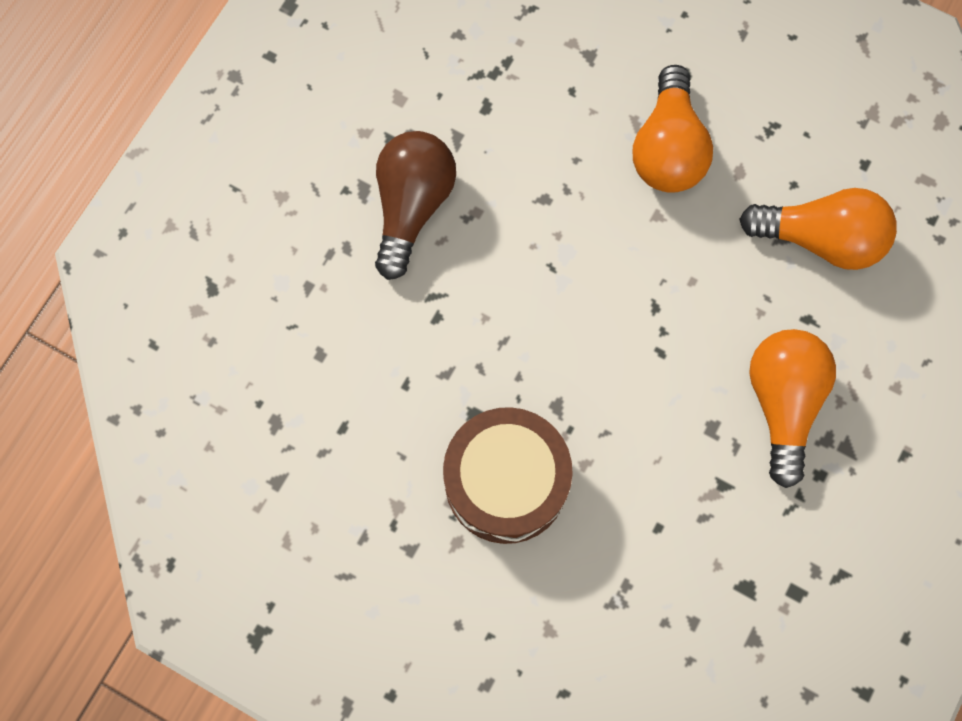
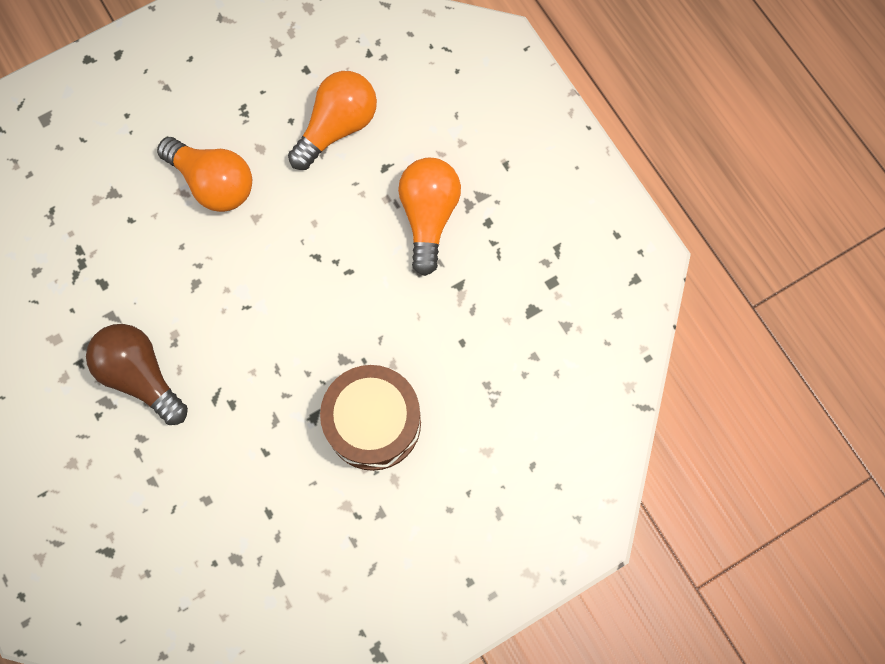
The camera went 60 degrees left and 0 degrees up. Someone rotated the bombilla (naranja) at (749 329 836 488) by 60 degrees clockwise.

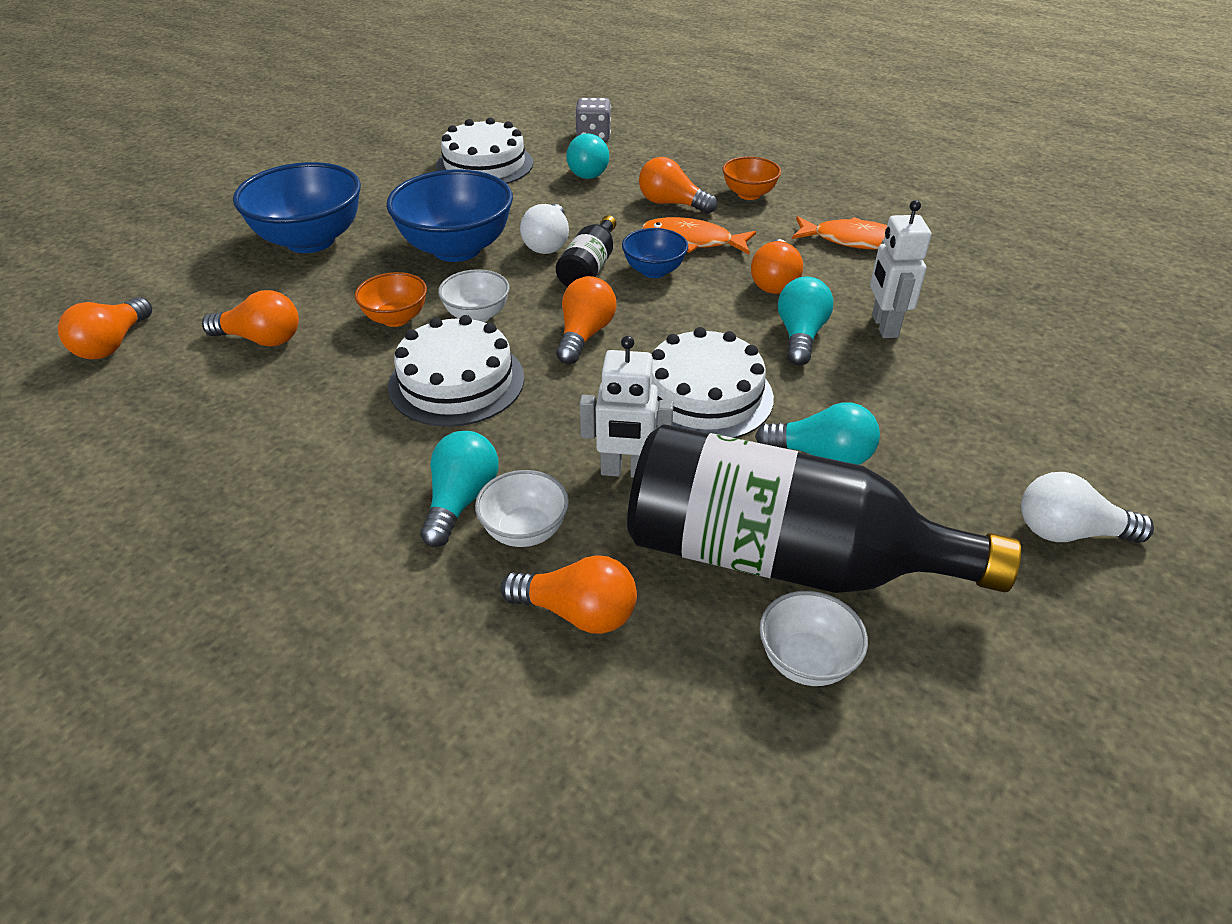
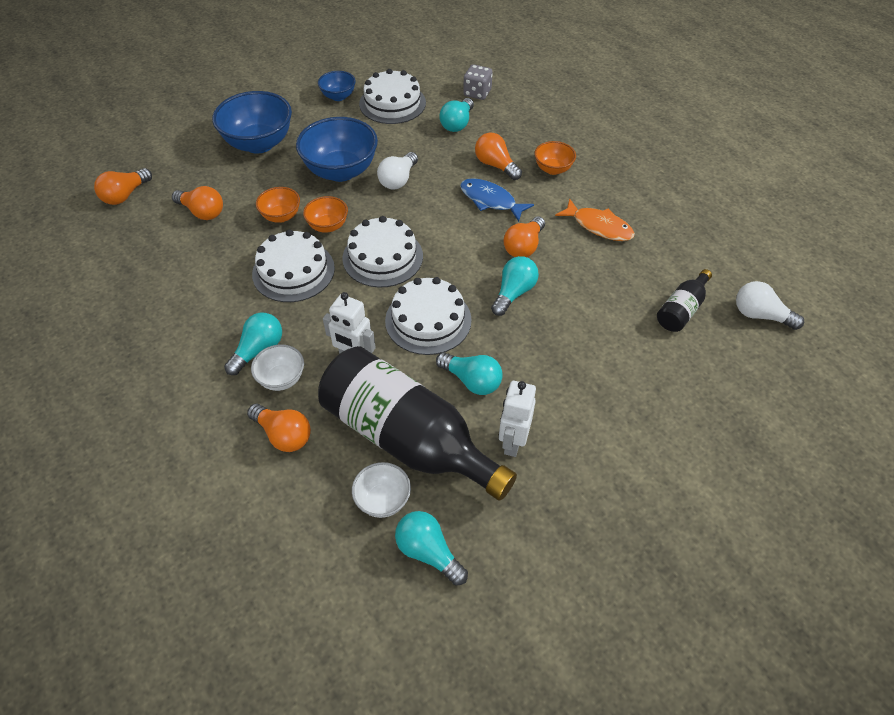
The camera went 20 degrees right and 10 degrees up. Someone repainted the cuenco (blanco) at (438 269 510 322), which became the cuenco (naranja) at (303 196 348 233). Someone carried the botella (negro) from (556 215 616 287) to (657 269 712 332). Someone swapped the bombilla (naranja) at (556 276 616 364) for the tarta (blanco) at (342 216 423 287). Someone carried the cuenco (azul) from (622 228 688 278) to (318 71 356 101). Someone repainted the pez (naranja) at (642 217 756 254), which became the pez (azul) at (460 178 534 222). Someone carried the robot (blanco) from (870 200 931 338) to (499 381 536 457). Someone carried the bombilla (blanco) from (1021 472 1154 543) to (736 281 804 330). Someone put down the bombilla (turquesa) at (395 511 468 586).

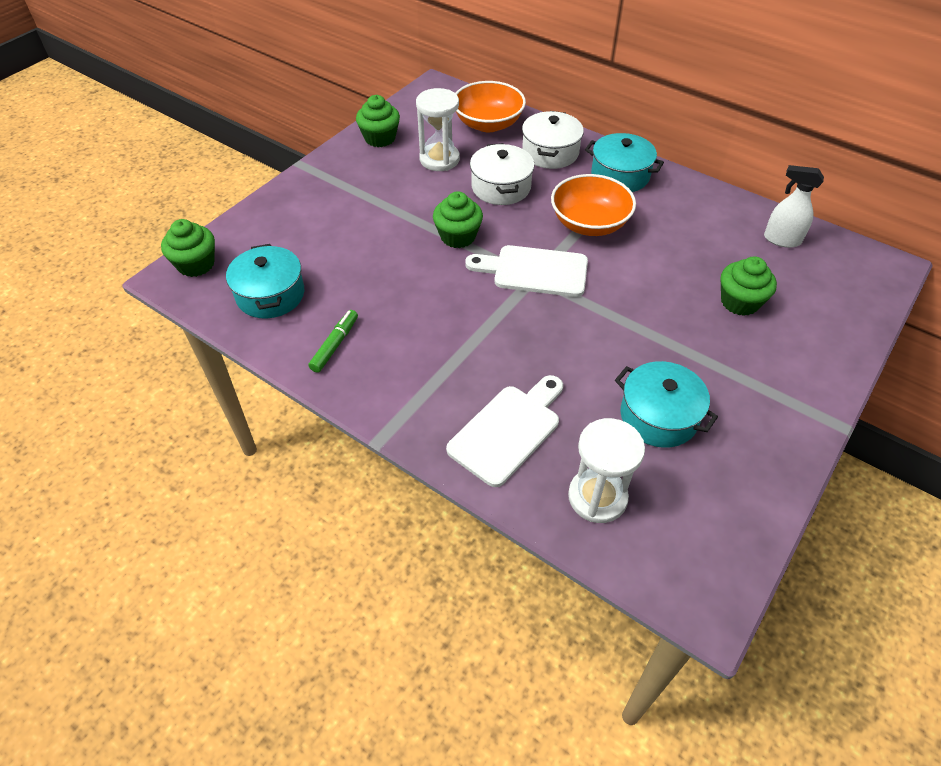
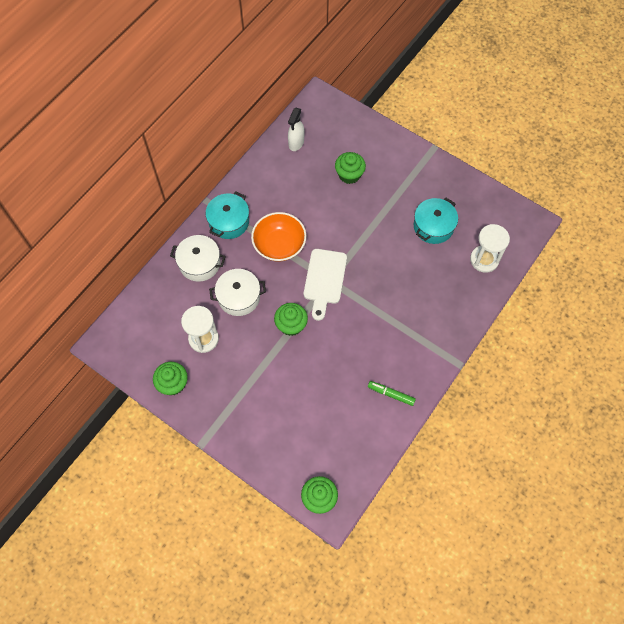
The camera went 90 degrees left and 15 degrees up. Someone took away the olla (turquesa) at (226 244 304 318). Someone took away the tabla de cortar (blanco) at (446 375 563 487). Someone took away the cuenco (naranja) at (455 81 526 132).

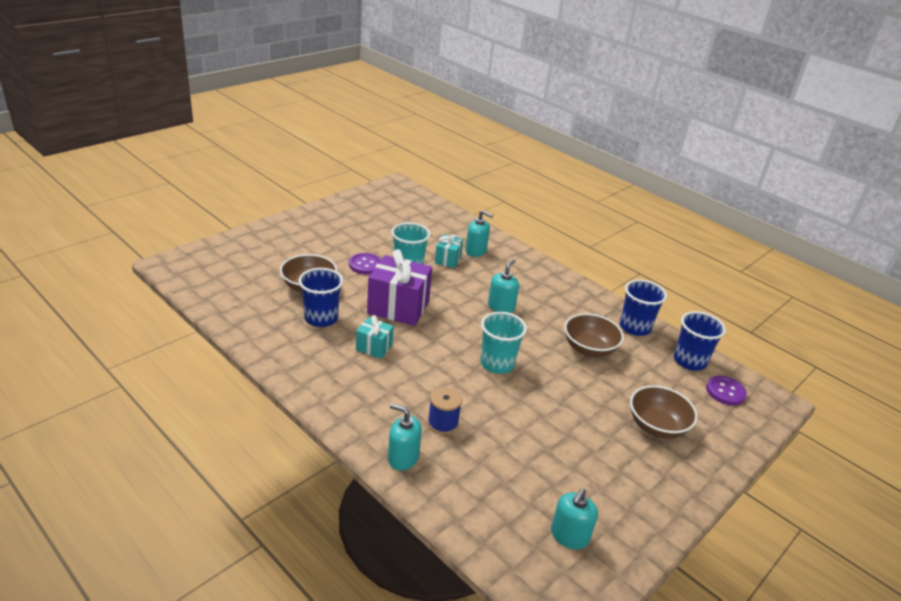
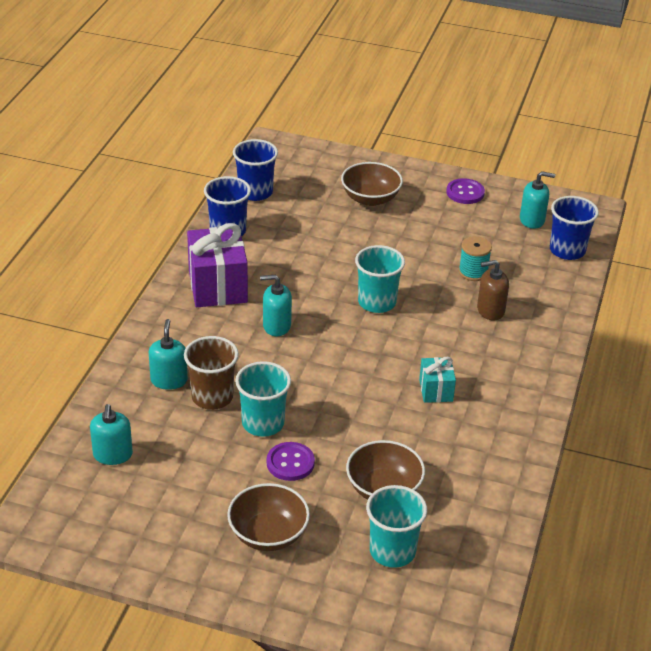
The camera went 115 degrees left and 5 degrees up. Someone carried the vaso (azul) from (298 268 343 327) to (550 196 599 260). Someone carried the regalo (morado) from (367 249 432 326) to (187 223 248 307). Someone carried the dispensador de jabón (turquesa) from (388 404 422 471) to (90 404 133 465). Someone swapped the carrete (azul) at (428 387 462 435) for the dispensador de jabón (marrón) at (477 260 509 320). Someone swapped the regalo (turquesa) at (435 234 463 268) for the vaso (marrón) at (184 336 239 410). Someone carried the cuenco (marrón) from (564 313 624 357) to (227 483 310 551). Someone carried the botón (morado) from (706 376 747 405) to (446 178 485 204). Someone put down the vaso (turquesa) at (366 485 427 568). Someone put down the carrete (turquesa) at (459 236 492 281).

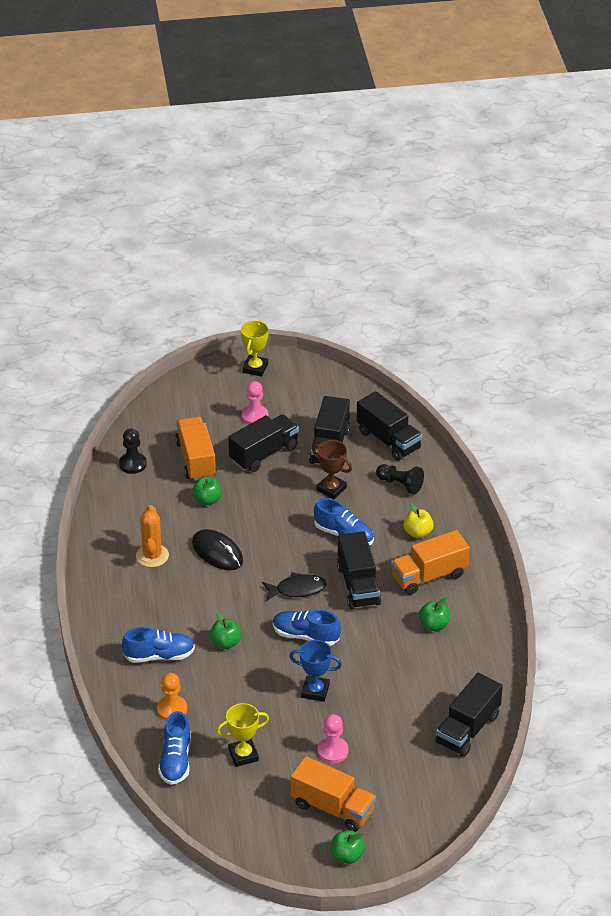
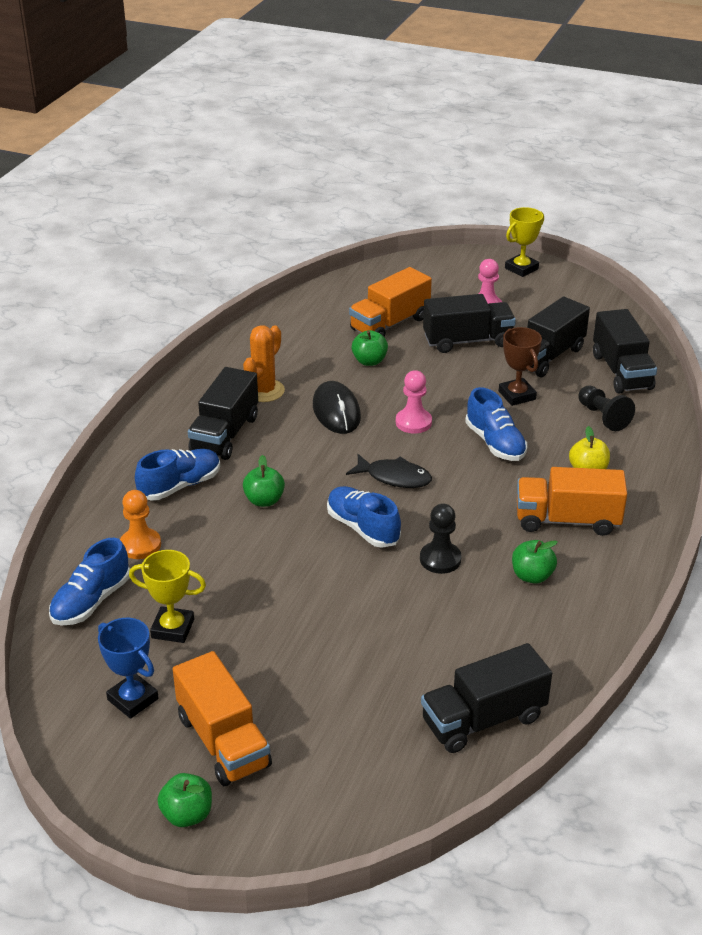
The camera went 30 degrees right and 5 degrees down. Someone carried the peón (negro) from (119 428 147 474) to (420 504 462 574). Someone rotated the zapato (azul) at (122 627 195 663) by 60 degrees counterclockwise. Someone rotated the camión (naranja) at (175 417 217 481) by 150 degrees counterclockwise. Someone carried the trofeo (azul) from (289 640 342 702) to (98 618 159 719). Someone carried the peón (rosa) from (317 714 349 763) to (396 370 432 433). Someone carried the camión (negro) from (337 531 381 609) to (188 367 258 460).

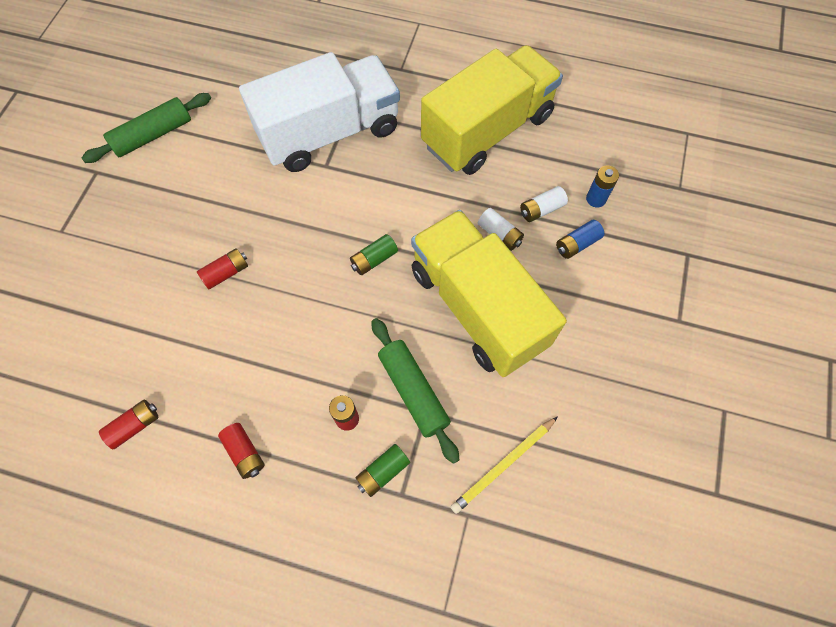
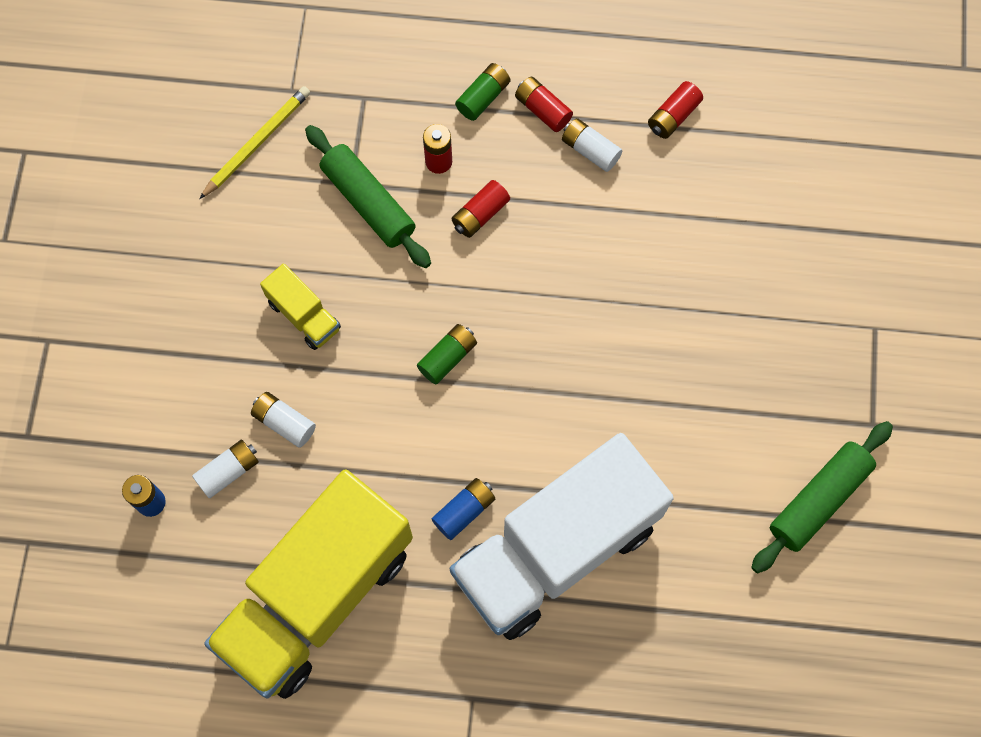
The camera went 170 degrees right and 5 degrees up. Someone carried the pila (rojo) from (197 248 248 289) to (451 180 510 238). Someone carried the pila (verde) from (355 444 410 497) to (455 63 510 121). Someone scaled the camión (amarillo) at (411 210 567 377) by 0.41. Someone carried the pila (azul) from (556 220 604 259) to (432 478 495 540). Someone put down the pila (blanco) at (562 118 622 172).

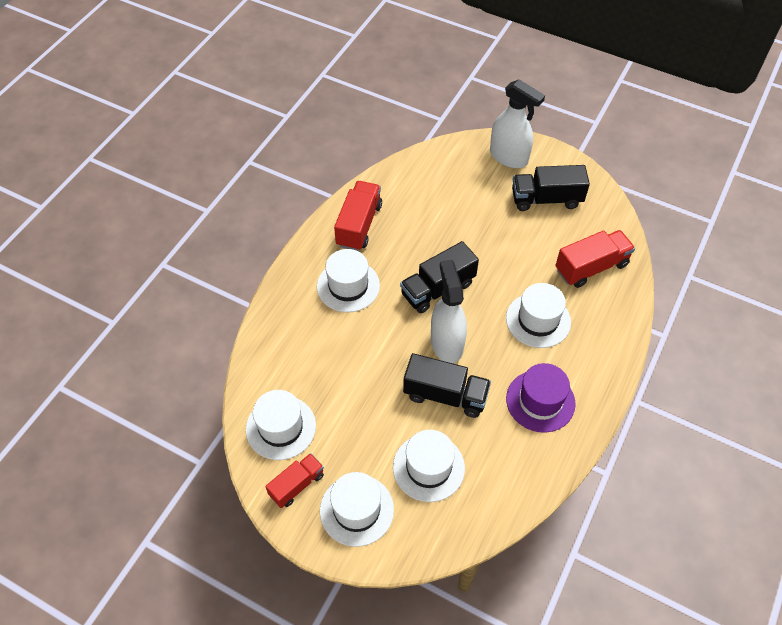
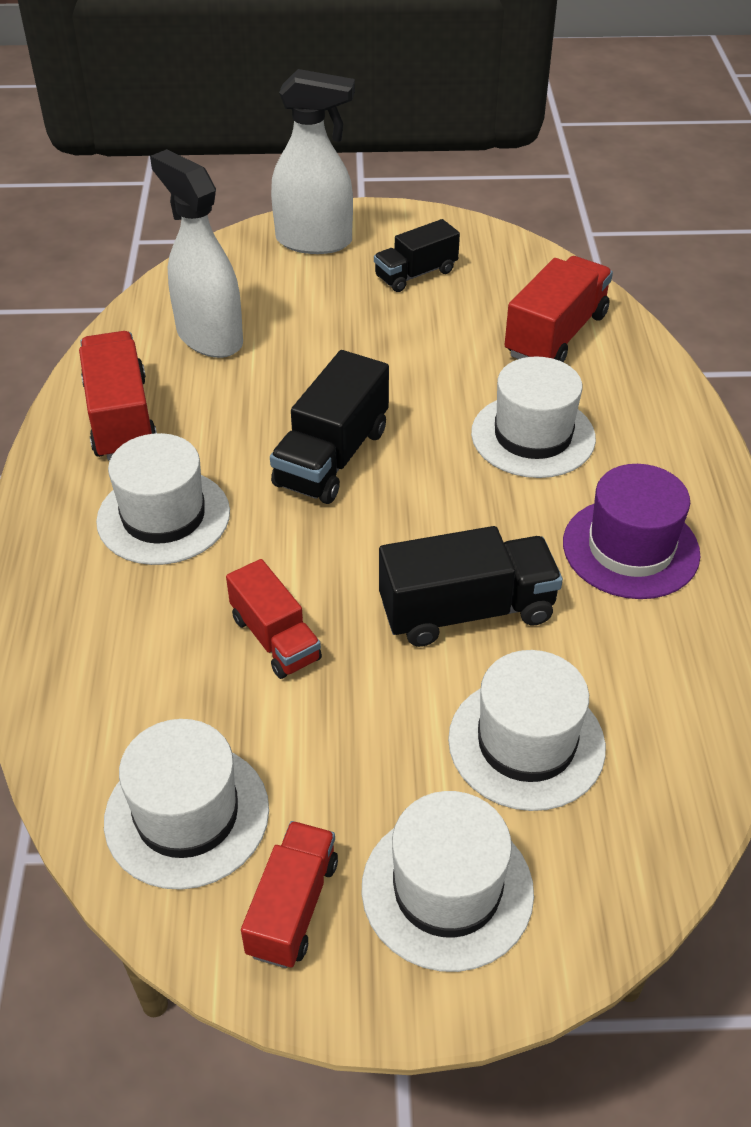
The camera went 30 degrees left and 10 degrees down. Someone carried the pulverizador (blanco) from (431 260 467 363) to (150 149 243 358). Someone scaled the camión (negro) at (512 165 590 211) by 0.65. Someone put down the camión (rojo) at (226 559 322 679).

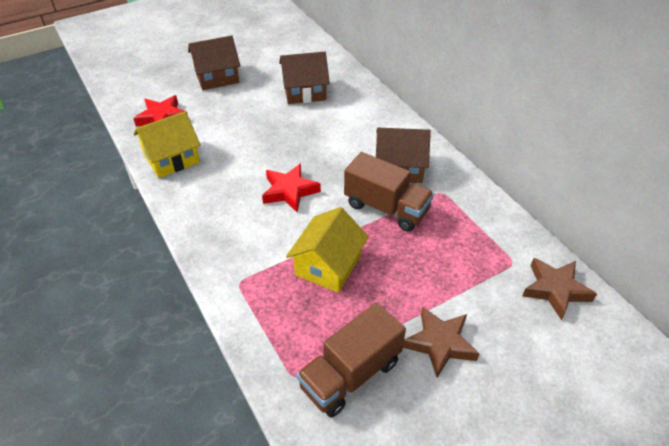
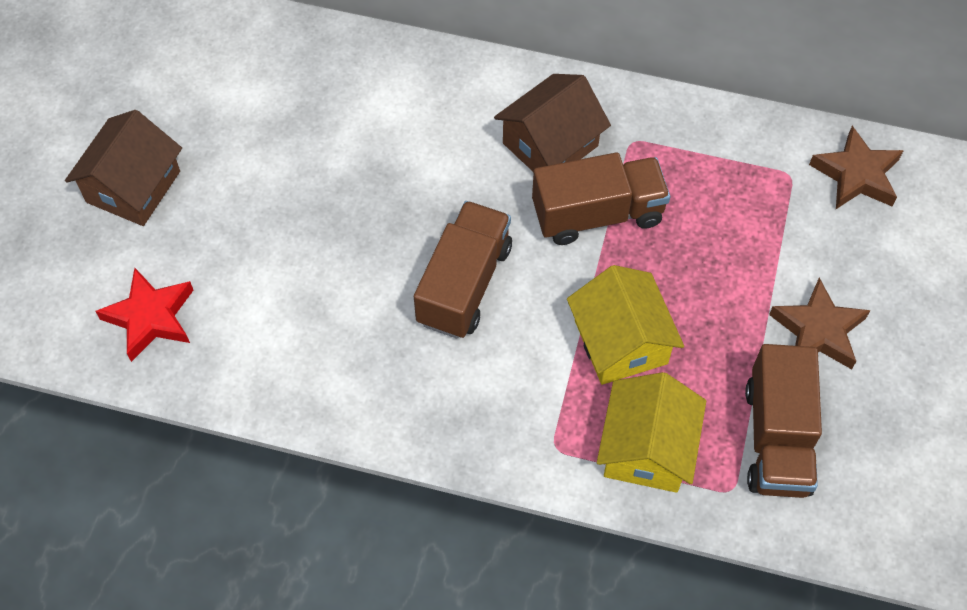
The camera went 45 degrees left and 15 degrees up. Someone carried the casa (amarillo) from (134 111 201 178) to (597 372 706 493). Someone swapped the estrella (rojo) at (262 163 321 212) for the camión (marrón) at (414 201 512 338). Someone took away the casa (marrón) at (279 52 330 104).

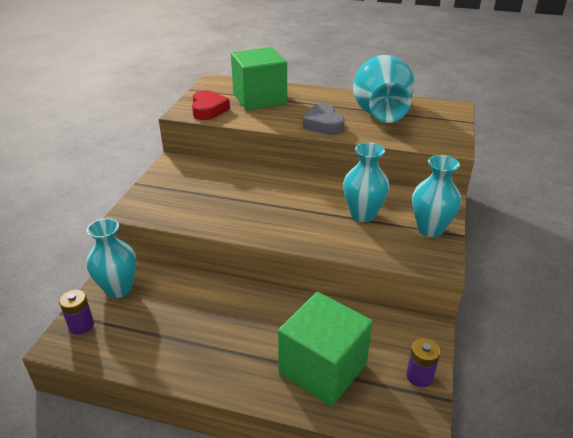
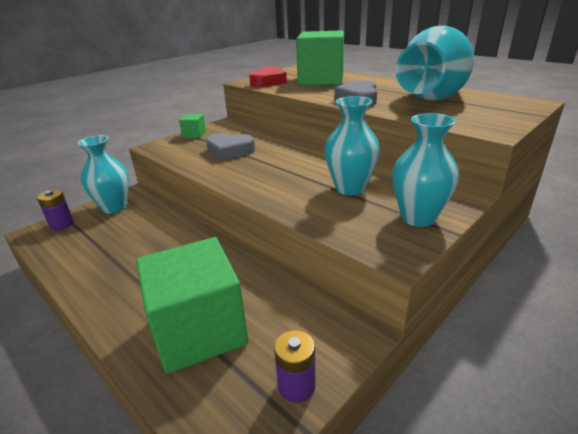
The camera went 30 degrees right and 5 degrees down. Someone put down the cubo (verde) at (179 114 206 138). Someone put down the corazón (gris) at (206 133 255 161).

